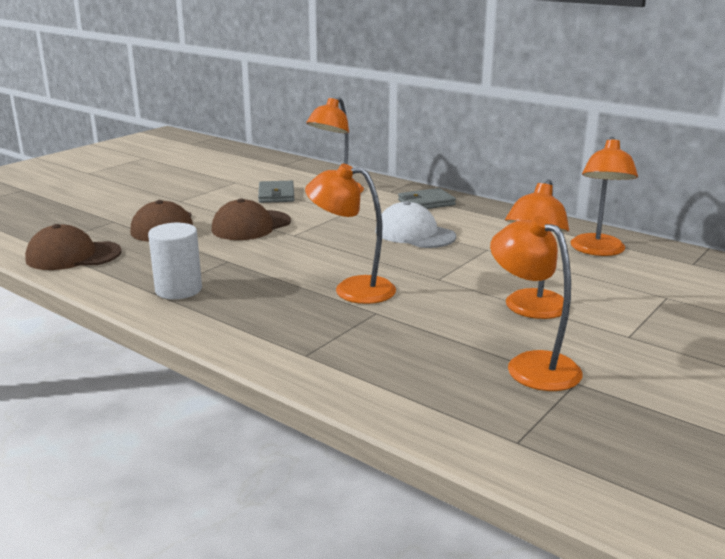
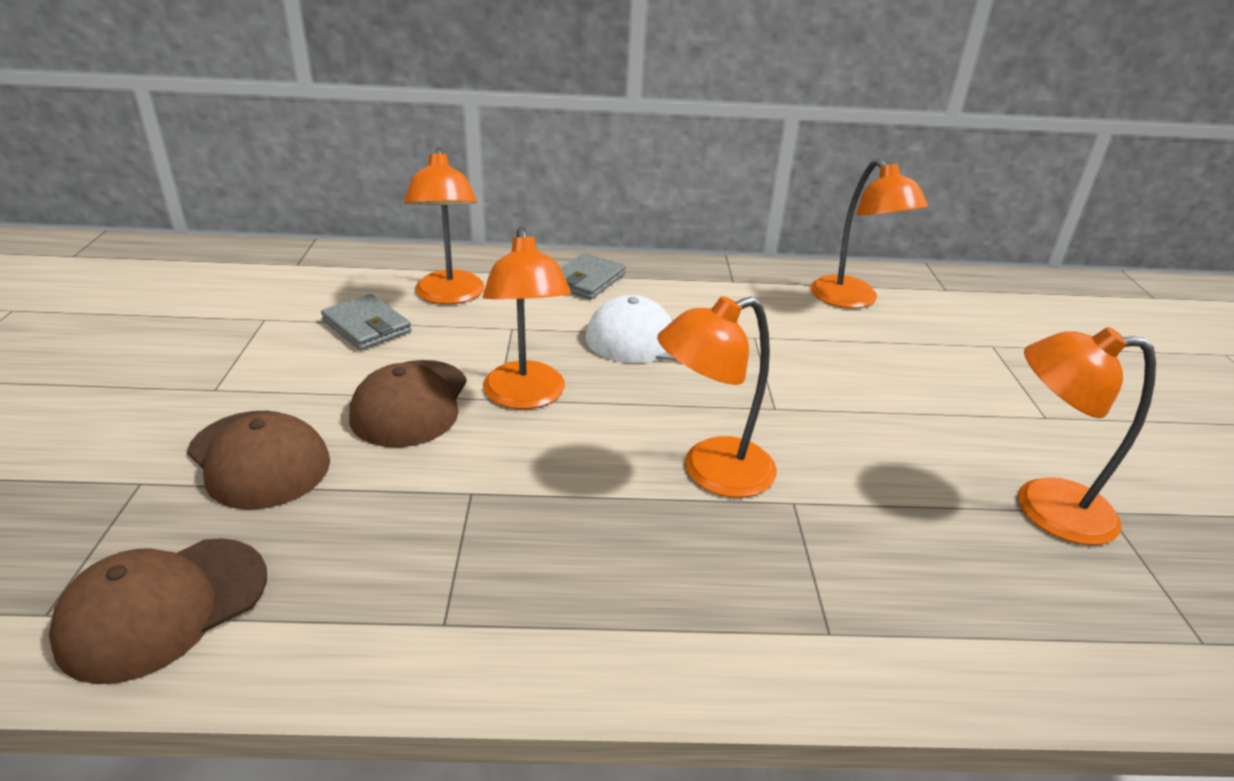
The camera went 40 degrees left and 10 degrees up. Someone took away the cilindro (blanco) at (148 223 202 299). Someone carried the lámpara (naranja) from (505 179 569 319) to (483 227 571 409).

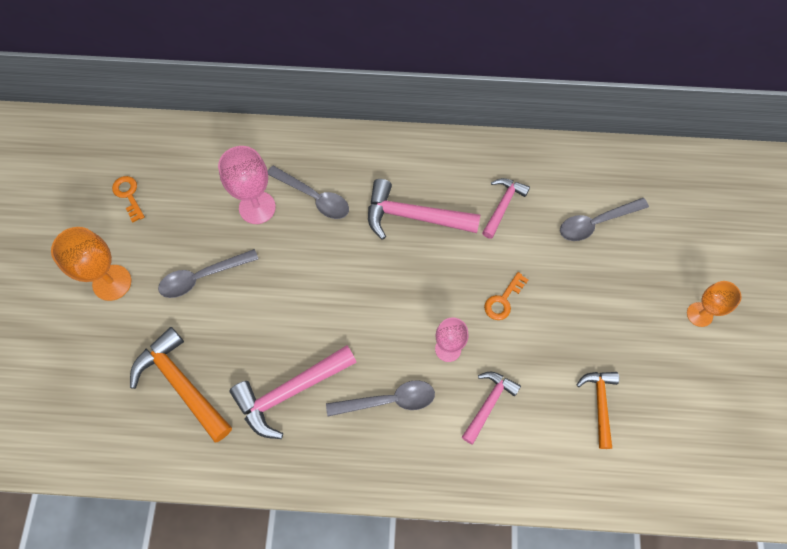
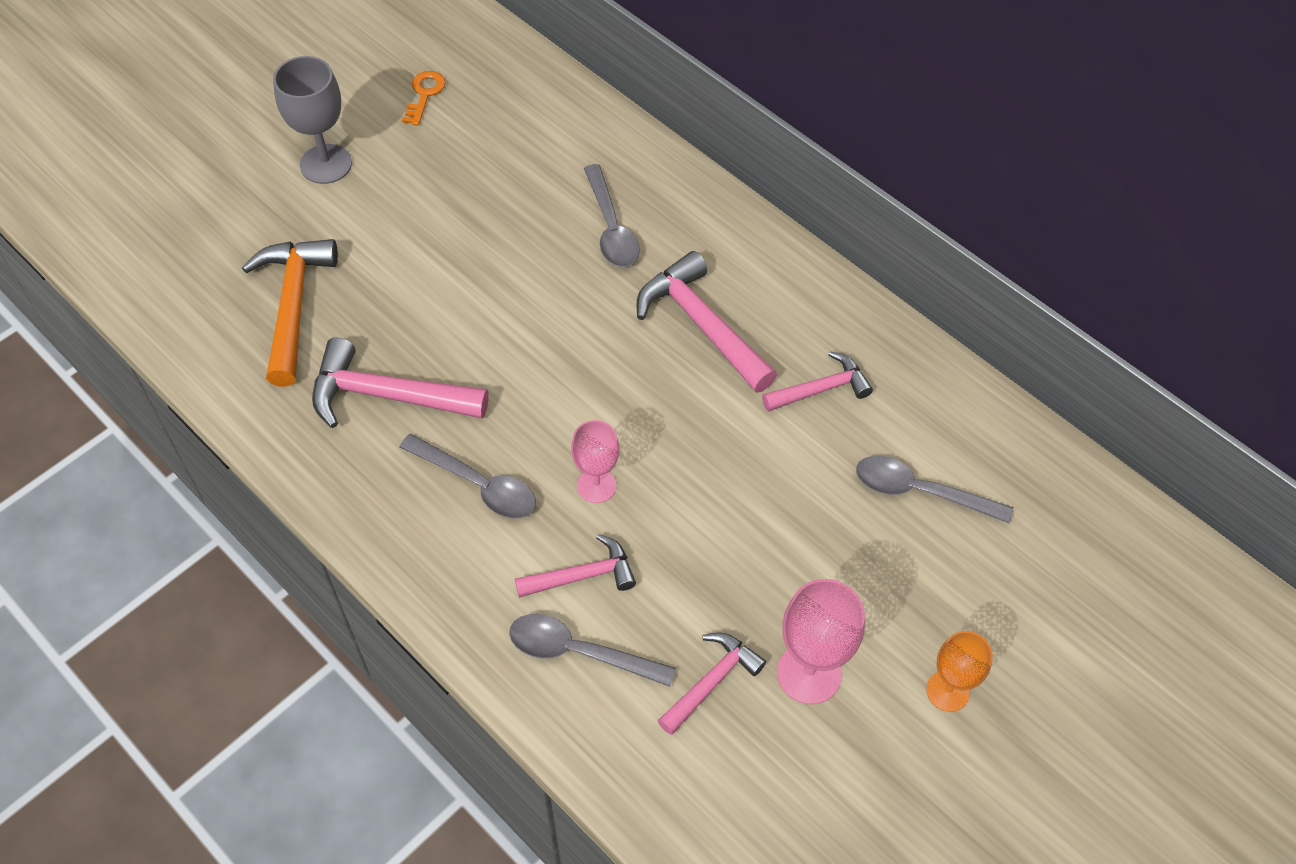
The camera went 40 degrees right and 10 degrees down. Someone repainted the copa (naranja) at (51 227 131 301), which became the copa (gris) at (273 56 352 184). Someone carried the cuchara (gris) from (158 249 258 298) to (509 614 676 687). Someone carried the copa (rosa) from (218 146 276 224) to (777 579 865 704). Someone took away the llave (naranja) at (484 272 528 320). Someone repainted the martillo (naranja) at (577 372 619 449), which became the martillo (rosa) at (658 632 766 735).

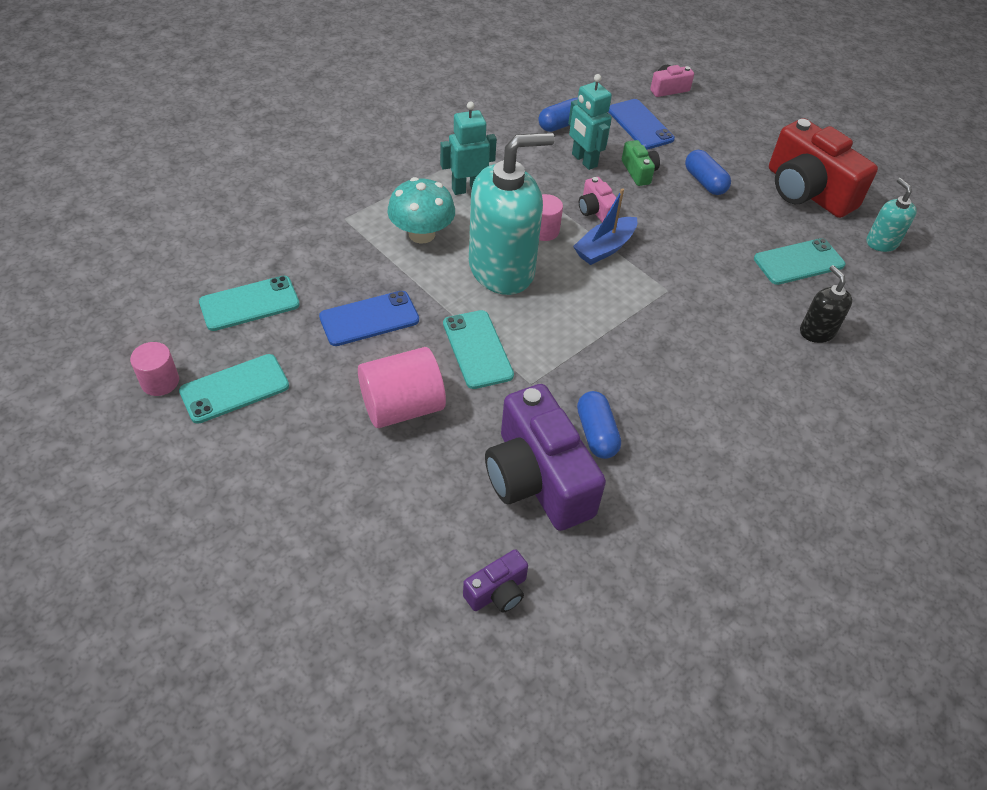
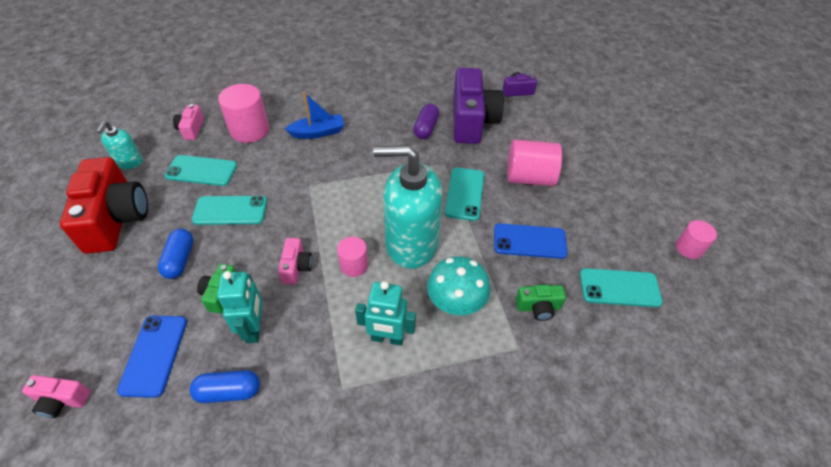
The camera went 150 degrees left and 0 degrees up. Someone carried the móvil (turquesa) from (179 354 289 424) to (192 196 267 225). Someone carried the barco (azul) from (573 188 637 265) to (285 92 344 139). Someone repainted the cápsula (azul) at (577 391 621 459), which became the cápsula (morado) at (413 104 440 139). Someone swapped the dispensador de jabón (negro) at (800 265 852 343) for the cilindro (rosa) at (218 84 269 143). Someone put down the cámara (rosa) at (173 104 204 140). Someone put down the cámara (verde) at (516 285 566 321).

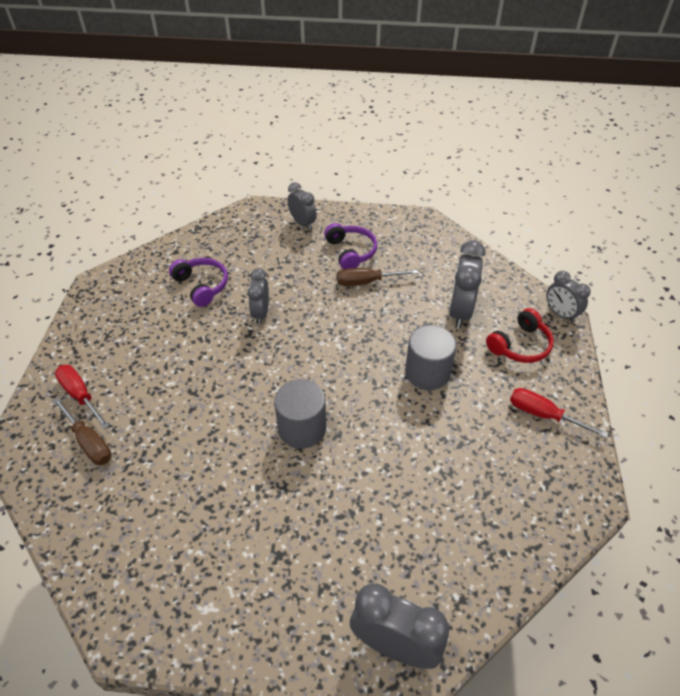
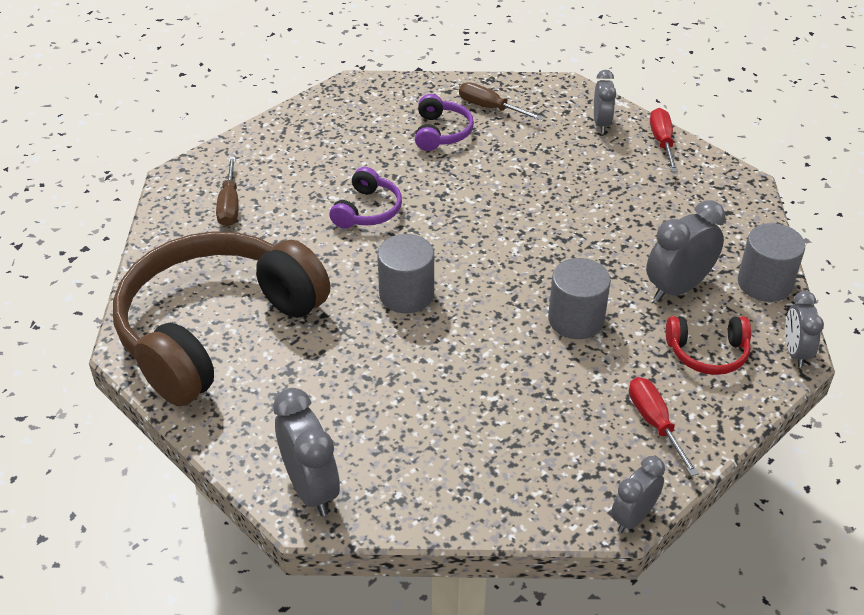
The camera went 40 degrees right and 5 degrees down. Someone carried the destornillador (rojo) from (55 365 110 429) to (650 108 678 172). Someone carried the despertador (gris) from (248 268 269 324) to (611 456 665 533). Someone carried the auriculares (morado) from (324 223 377 269) to (330 167 402 229). Someone carried the destornillador (marrón) from (337 268 418 286) to (459 82 544 121). Someone put down the auriculares (marrón) at (113 231 331 406). Someone put down the cilindro (gris) at (738 223 805 302).

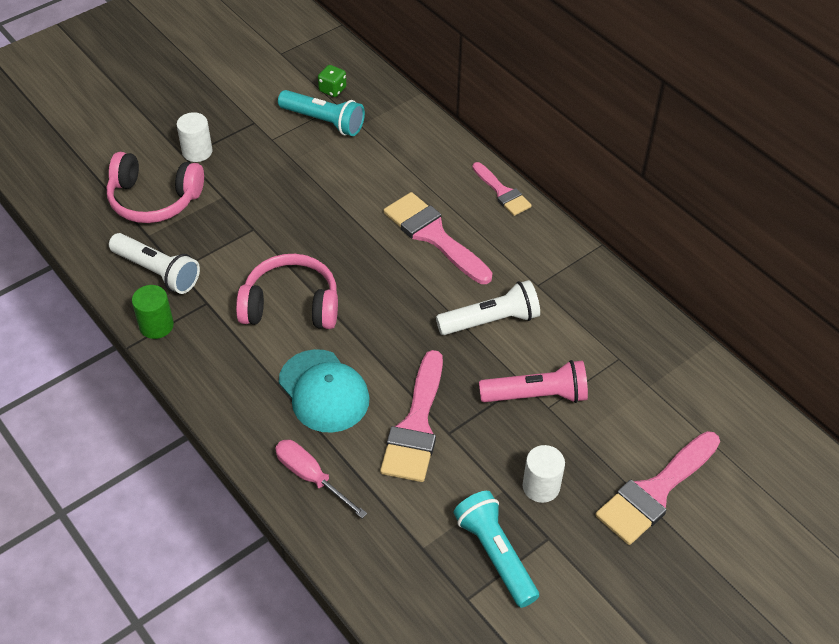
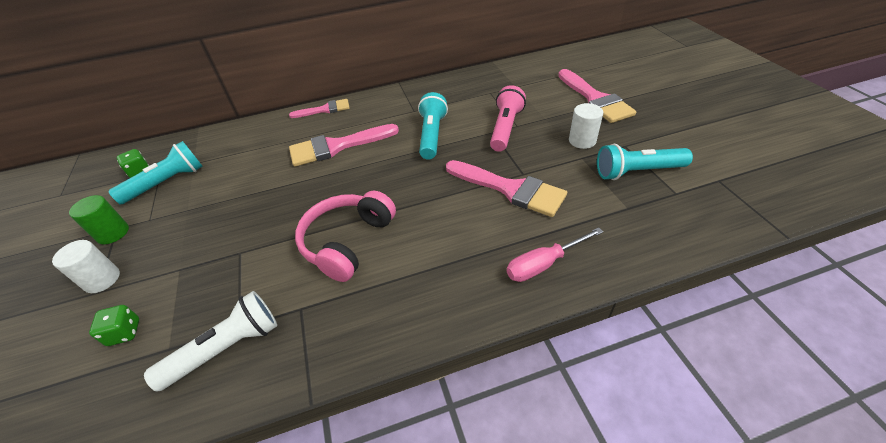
The camera went 65 degrees left and 5 degrees down. Someone swapped the auriculares (rosa) at (107 152 204 223) for the dado (verde) at (89 305 139 346). Someone carried the cilindro (verde) from (132 285 174 339) to (69 195 129 244). Someone took away the gorra (turquesa) at (279 349 370 433). Someone repainted the lámpara de mano (blanco) at (436 280 540 335), which became the lámpara de mano (turquesa) at (418 92 448 160).

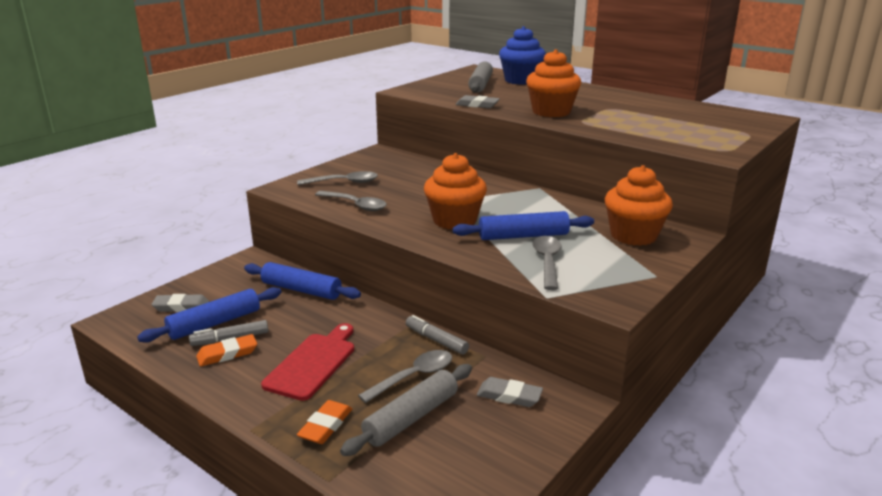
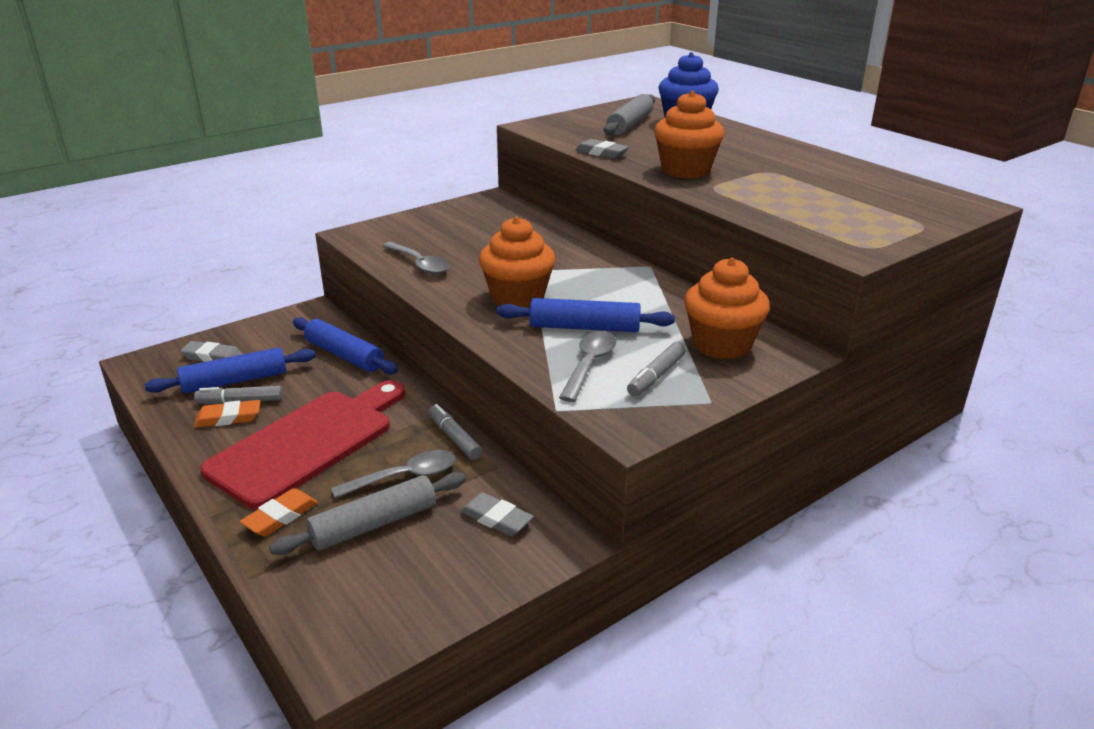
The camera went 15 degrees right and 5 degrees up. Someone scaled the tabla de cortar (rojo) at (261 323 354 401) by 1.56. Someone took away the cuchara (gris) at (297 171 378 185). Someone put down the rotulador (gris) at (627 342 686 396).

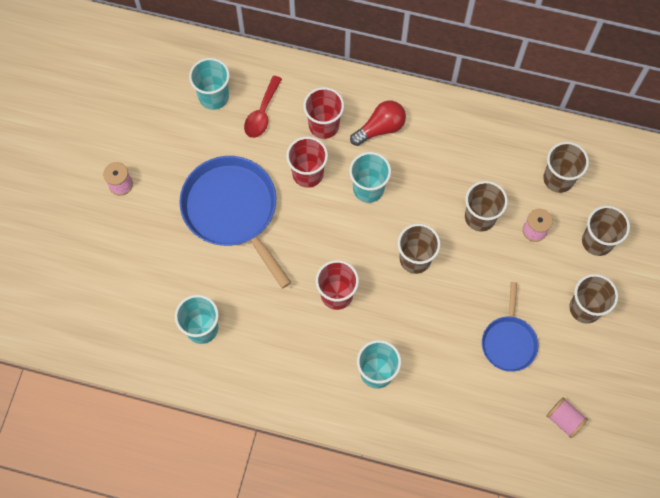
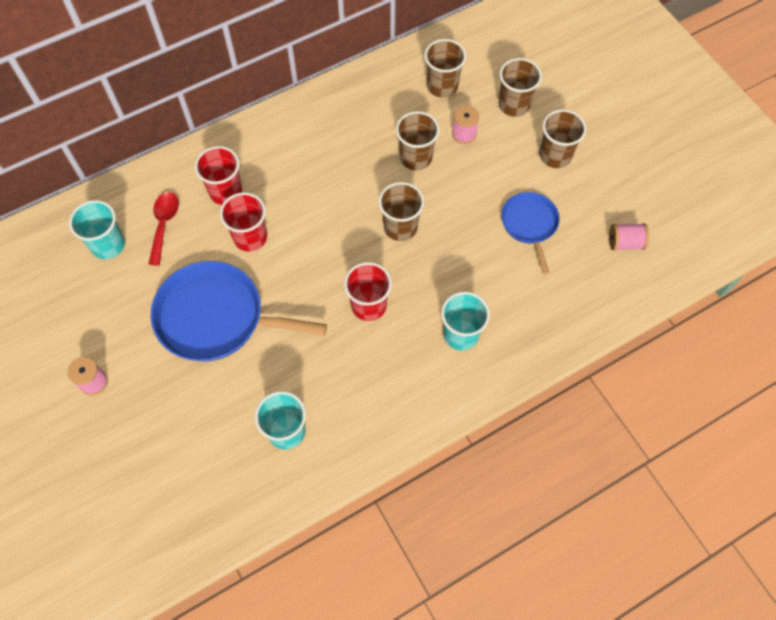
The camera went 45 degrees left and 5 degrees down. Someone rotated the cuchara (rojo) at (244 76 282 138) by 150 degrees counterclockwise. Someone took away the vaso (turquesa) at (349 152 391 203). Someone took away the bombilla (rojo) at (350 101 406 146). Someone rotated the sartén (azul) at (482 282 539 372) by 150 degrees counterclockwise.

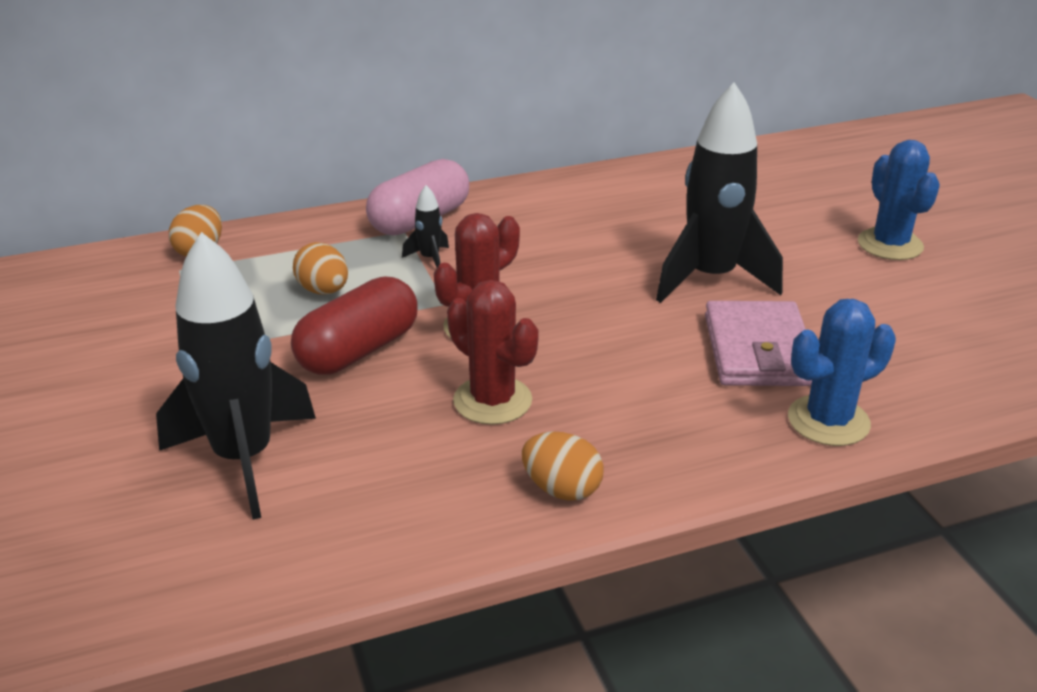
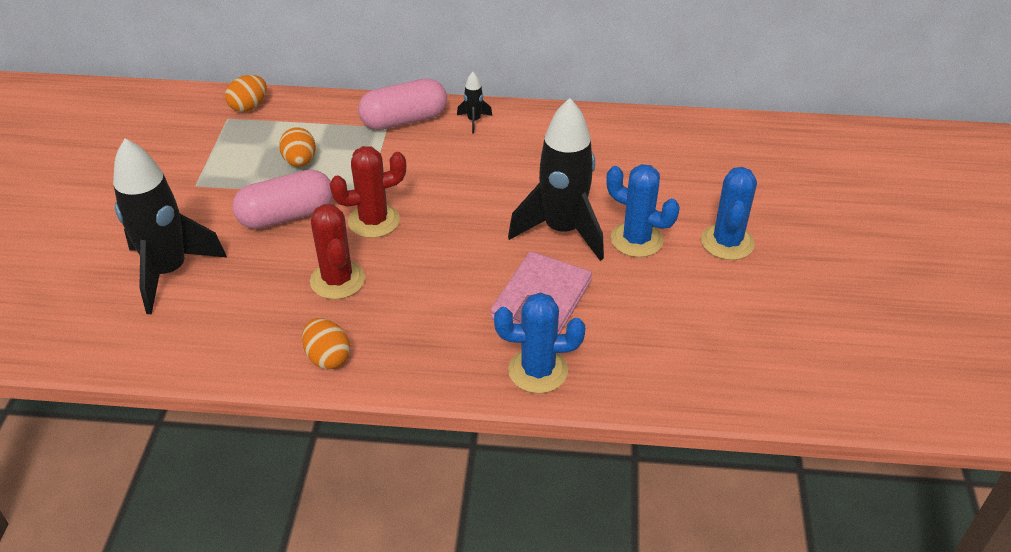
The camera went 25 degrees right and 10 degrees up. Someone repainted the cápsula (rojo) at (291 276 418 375), which became the cápsula (rosa) at (232 170 333 229). Someone carried the cohete (negro) from (402 185 449 267) to (457 72 492 133). Someone put down the cactus (azul) at (606 164 680 257).

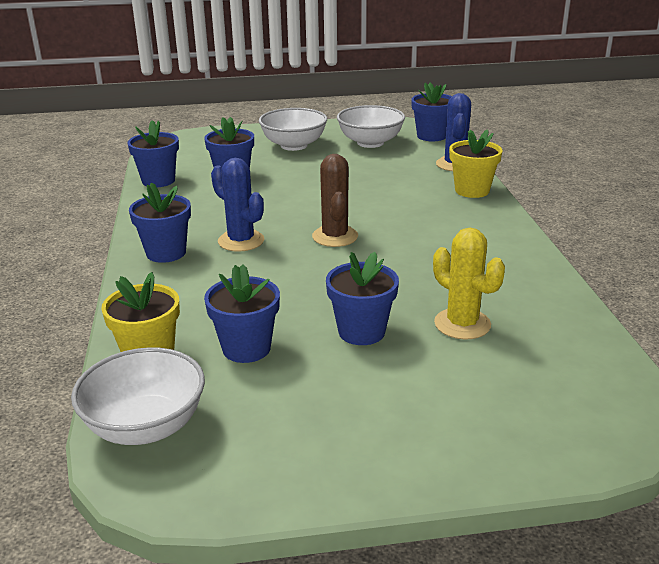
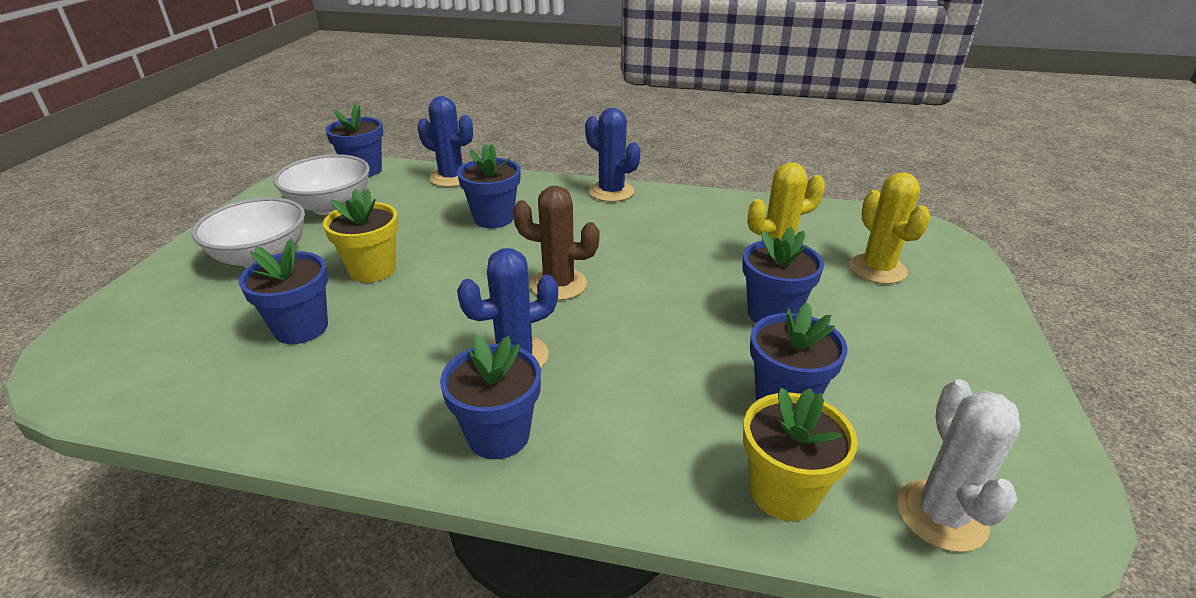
The camera went 70 degrees left and 5 degrees up. Someone swapped the cuenco (blanco) at (71 347 205 445) for the cactus (blanco) at (897 379 1020 552). Someone carried the maceta (azul) from (127 120 179 187) to (457 144 520 228). Someone carried the maceta (amarillo) from (449 129 502 198) to (323 188 399 283). Someone put down the cactus (azul) at (585 108 640 202). Someone put down the cactus (amarillo) at (850 172 931 284).

